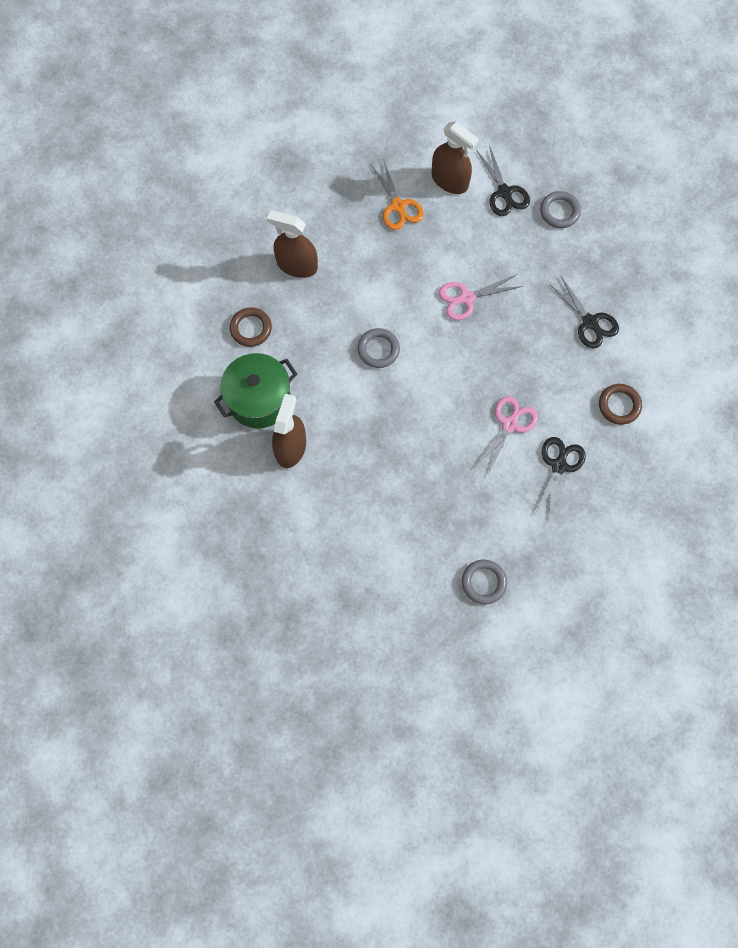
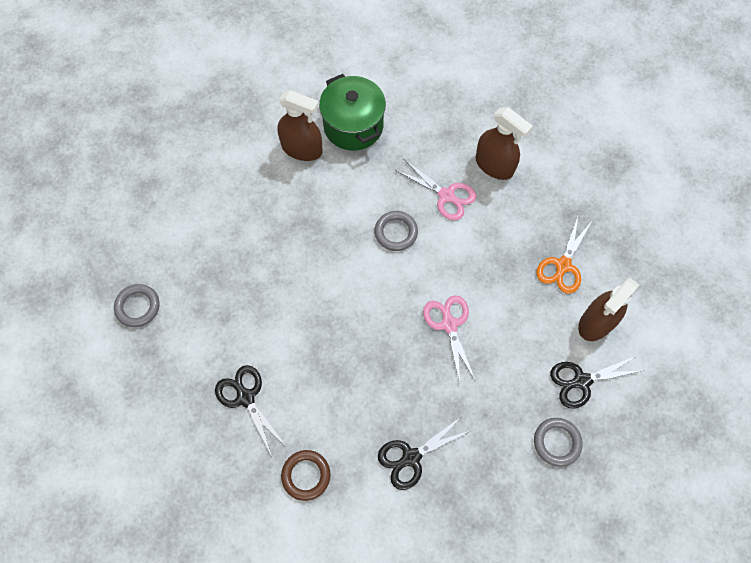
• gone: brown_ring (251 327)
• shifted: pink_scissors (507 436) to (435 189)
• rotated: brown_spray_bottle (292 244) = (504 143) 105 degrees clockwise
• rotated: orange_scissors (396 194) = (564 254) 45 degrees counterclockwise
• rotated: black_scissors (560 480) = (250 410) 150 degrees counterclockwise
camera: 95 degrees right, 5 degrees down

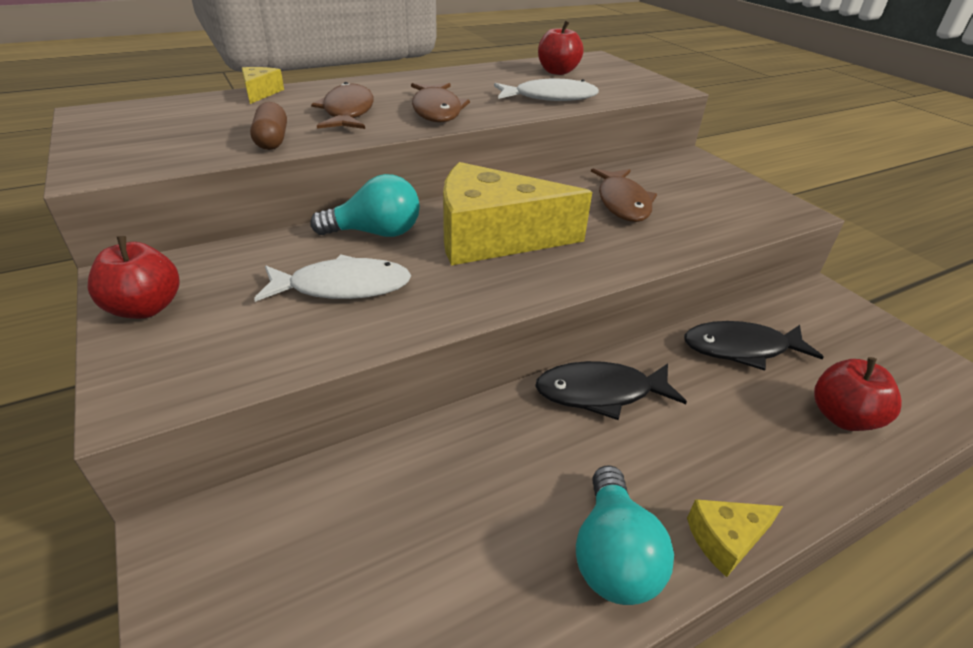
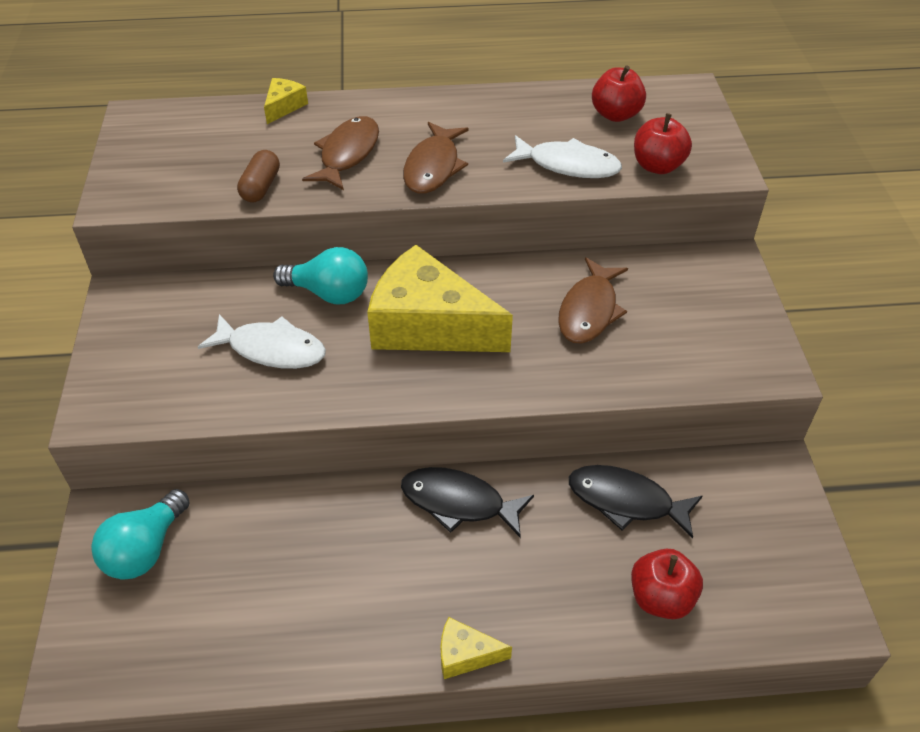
• shifted: red_apple (134 277) to (663 143)
• shifted: turquoise_light_bulb (625 535) to (140 534)
camera: 25 degrees right, 10 degrees up

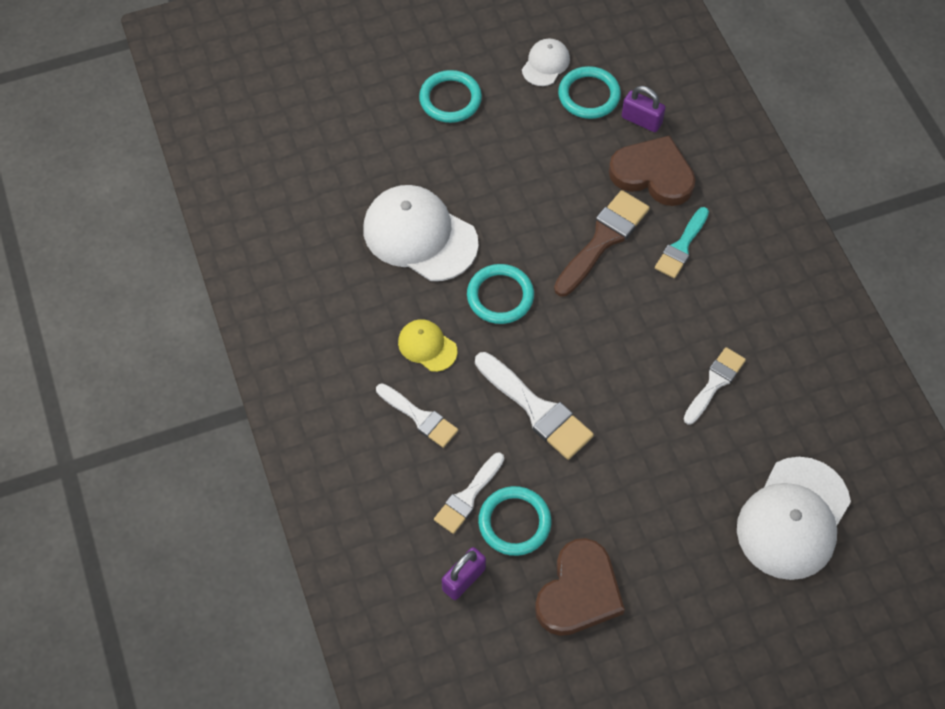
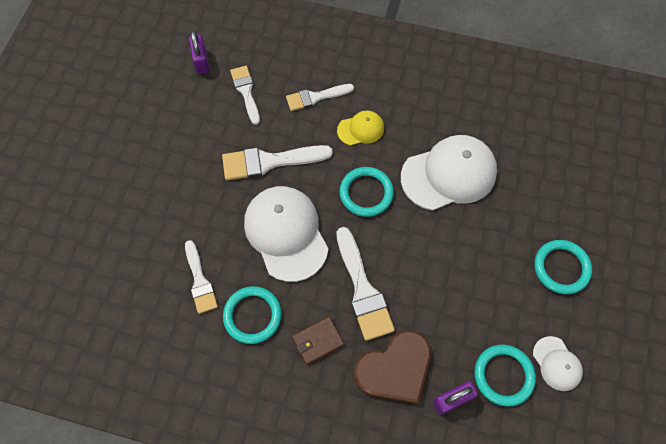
• gone: brown_heart (580 587)
• shifted: turquoise_ring (514 521) to (252 315)
• shifted: white_cap (794 518) to (286 234)
• swapped: turquoise_brush (682 242) to brown_wallet (318 340)
• repainted: brown_brush (602 243) to white_brush (365 284)
camera: 125 degrees right, 5 degrees up

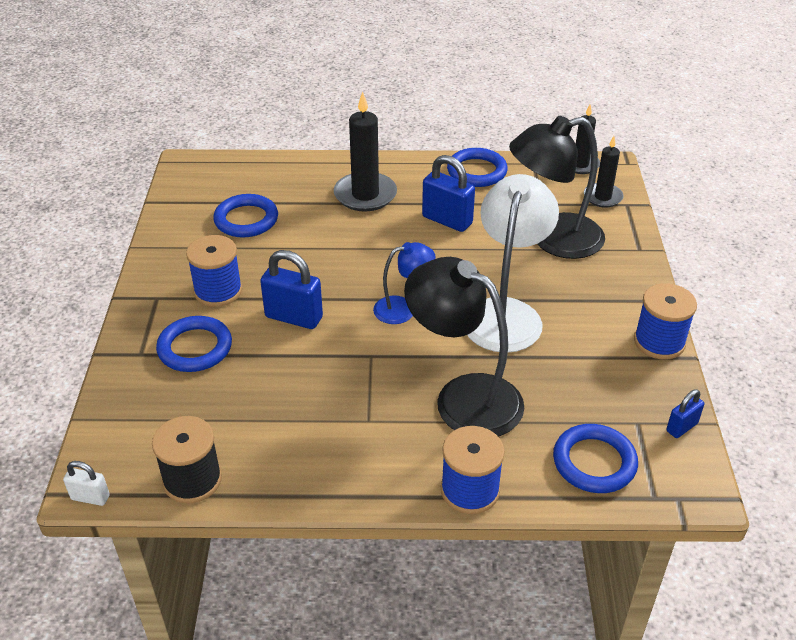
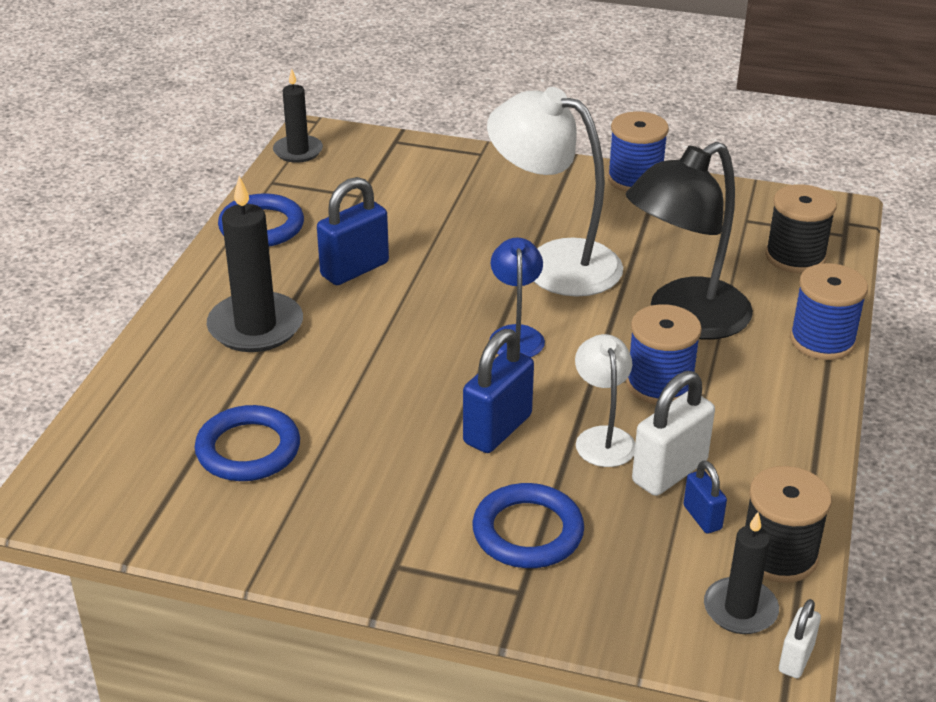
• gone: black_lamp (557 187)
• new: white_lamp (605 400)
• new: white_padlock (673 433)
• shifted: blue_spool (214 271) to (664 354)
• shifted: black_candle (604 172) to (741 573)
• shifted: blue_padlock (685 414) to (705 497)
• swapped: blue_ring (595 458) to black_spool (801 228)
camera: 75 degrees left, 5 degrees down

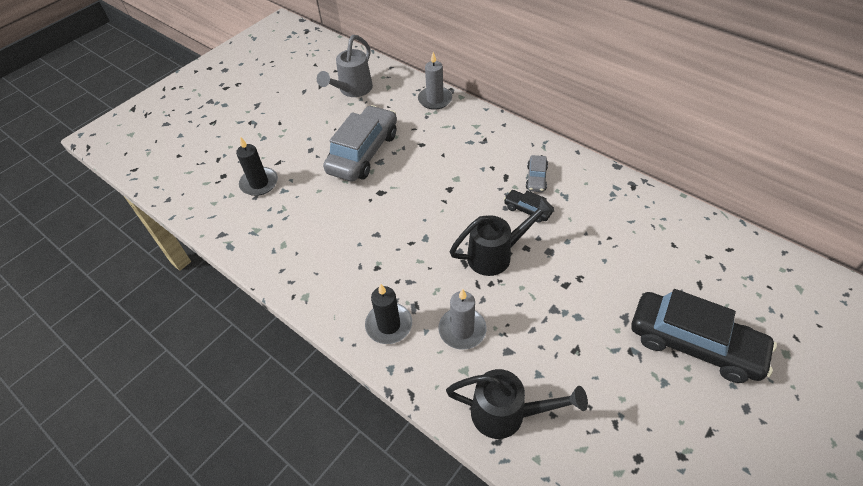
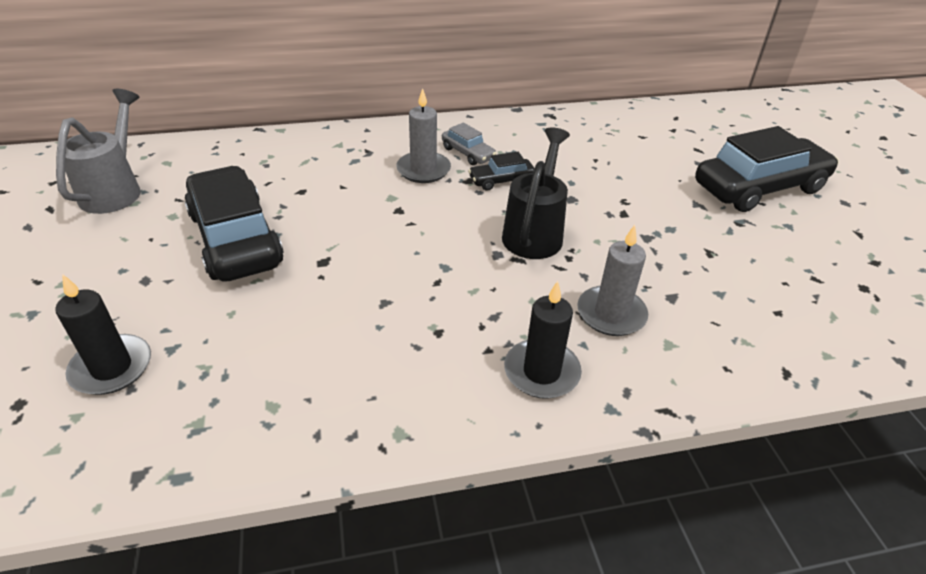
• gone: black_watering_can (517 404)
• shifted: grey_candle (435 81) to (423 135)
• repainted: grey_car (360 143) to black_car (234 224)
• rotated: grey_watering_can (345 66) = (98 151) 150 degrees counterclockwise
camera: 55 degrees left, 10 degrees down

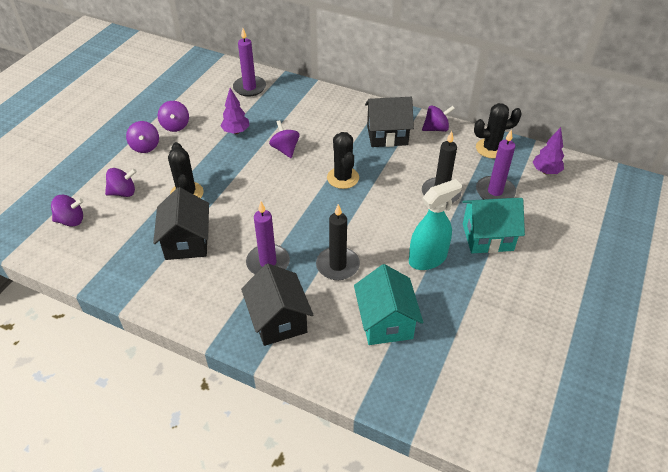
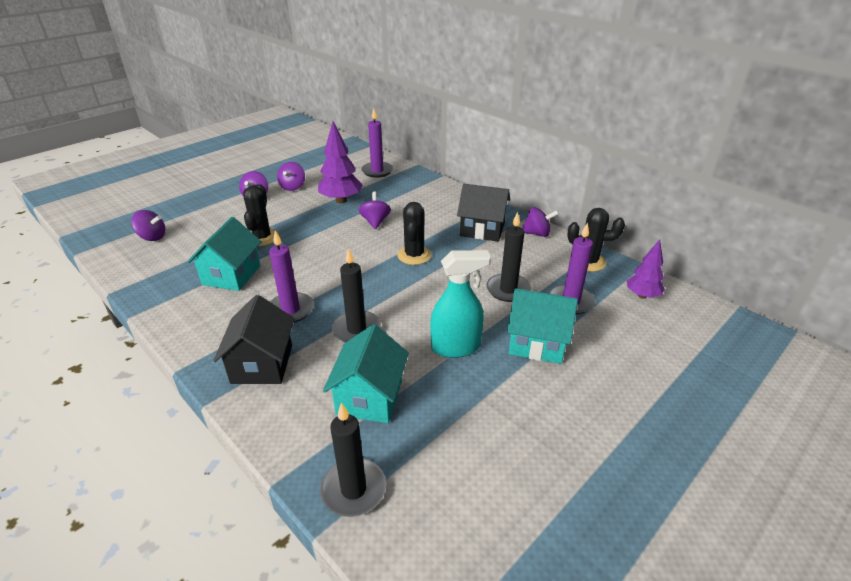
• gone: purple_spinning_top (121 182)
• new: black_candle (353 460)
• repainted: black_house (181 223) to turquoise_house (224 254)
• scaled: purple_tree (235 111) = (340 162) x1.58
camera: 20 degrees right, 10 degrees down

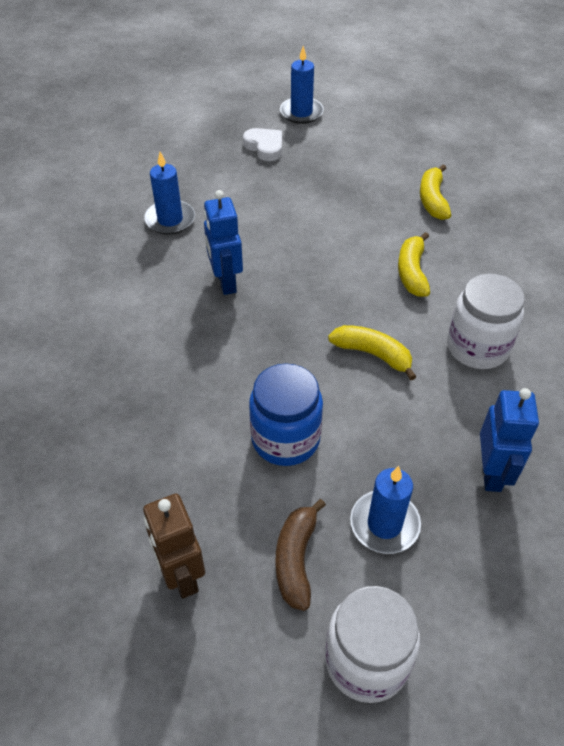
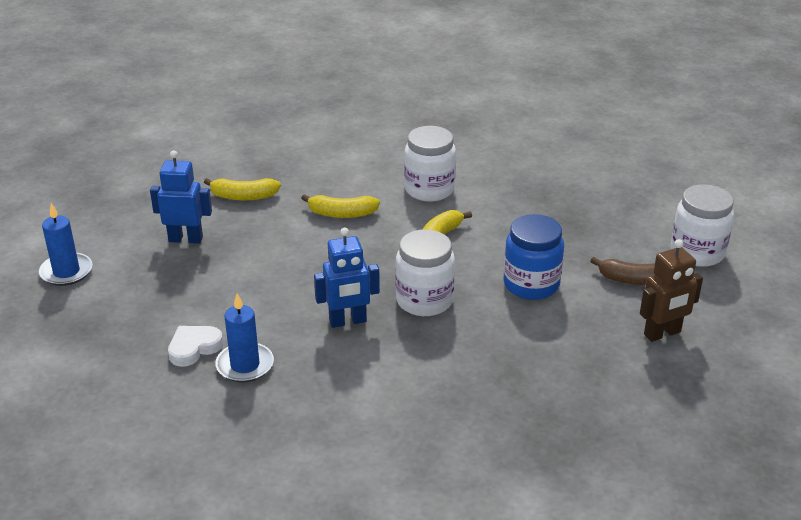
• gone: blue_candle (385 510)
• new: white_jar (425 272)
• shifted: white_heart (262 144) to (195 346)
• shifted: blue_robot (509 440) to (181 197)
camera: 90 degrees left, 15 degrees down

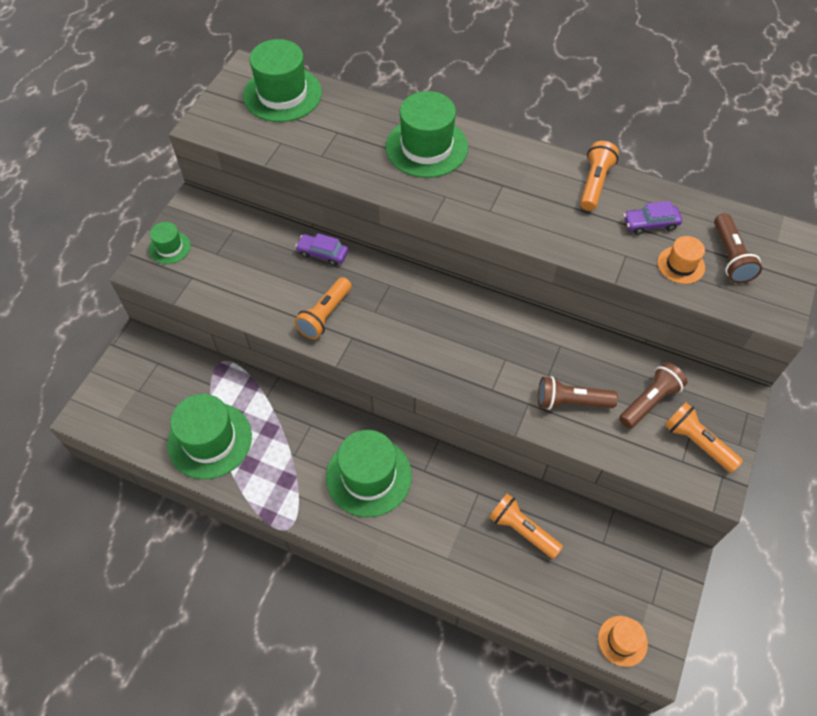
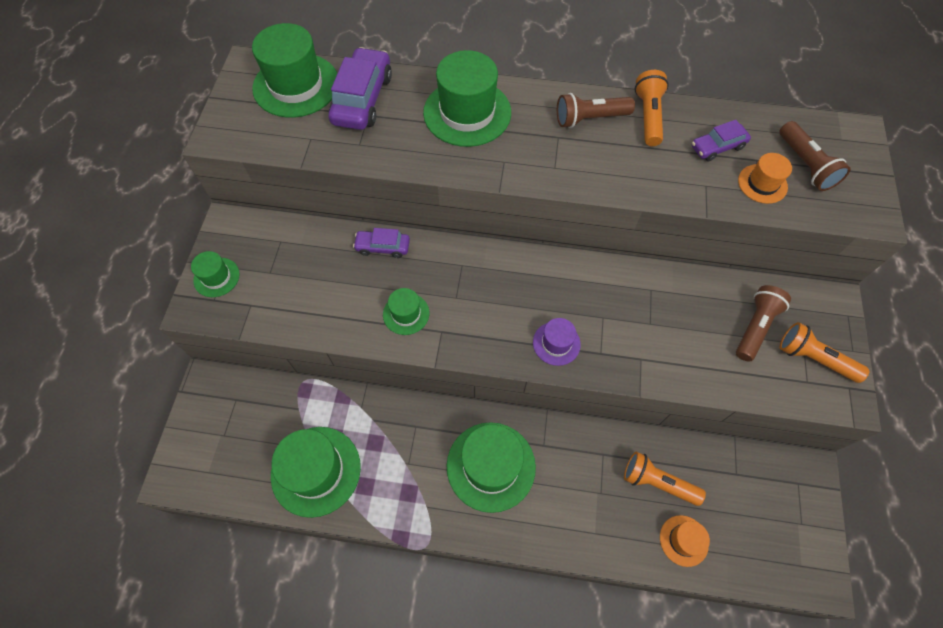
• new: purple_car (360 88)
• new: purple_hat (557 342)
• shifted: brown_flashlight (578 393) to (596 110)
• shifted: orange_hat (623 641) to (685 541)
• swapped: orange_flashlight (323 308) to green_hat (406 311)
camera: 15 degrees left, 5 degrees up

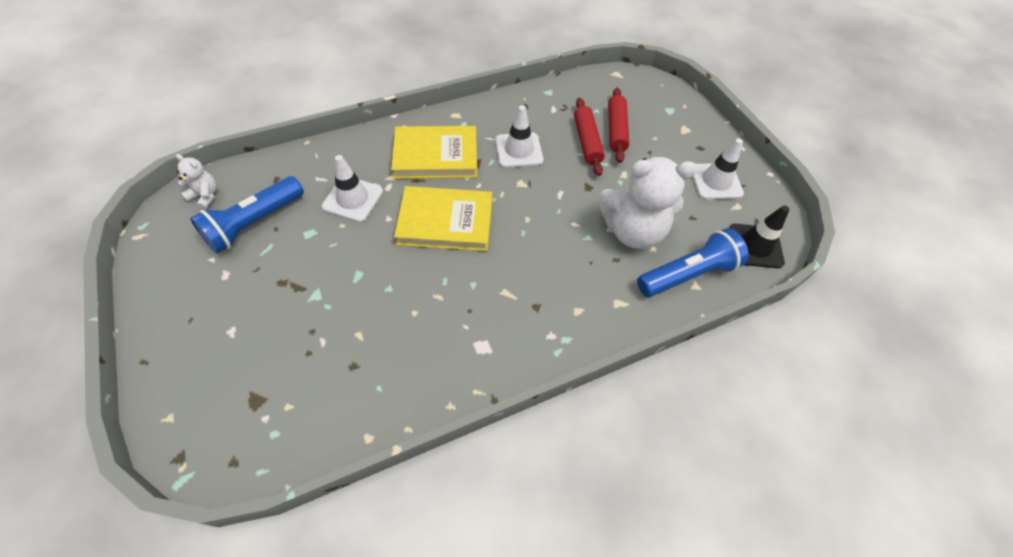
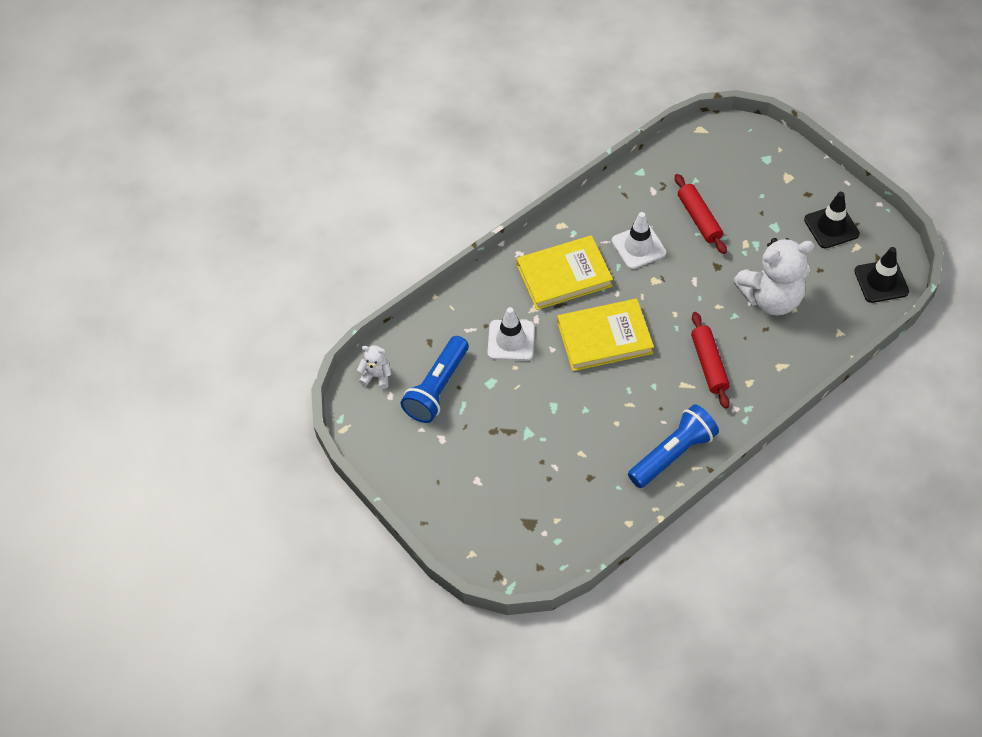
• shifted: red_rolling_pin (618 125) to (710 360)
• shifted: blue_flashlight (693 262) to (673 446)
• repainted: white_traffic_cone (718 169) to black_traffic_cone (832 220)
camera: 10 degrees left, 0 degrees up

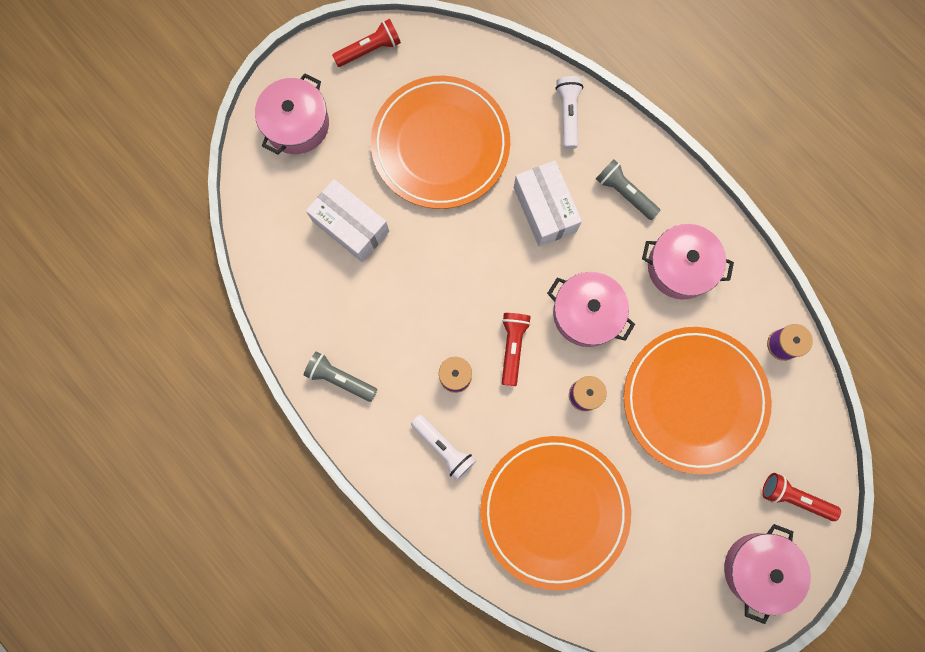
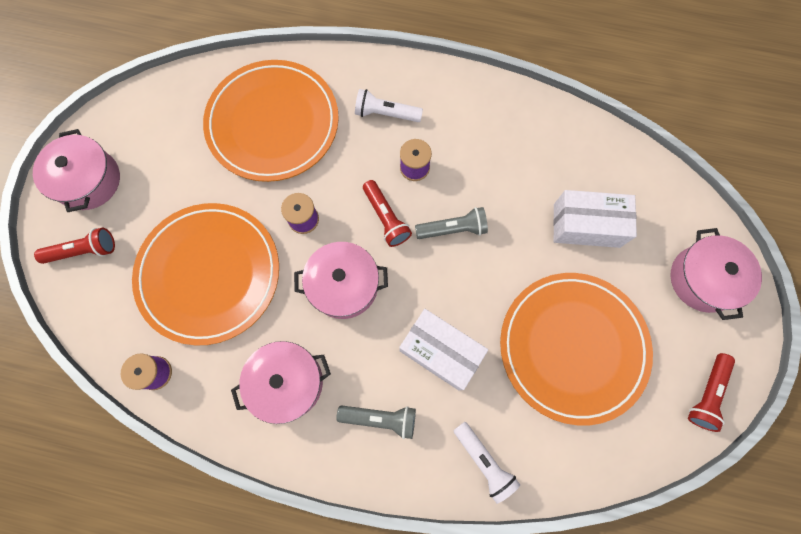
• shifted: grey_flashlight (340 376) to (451 223)
camera: 145 degrees right, 5 degrees down

